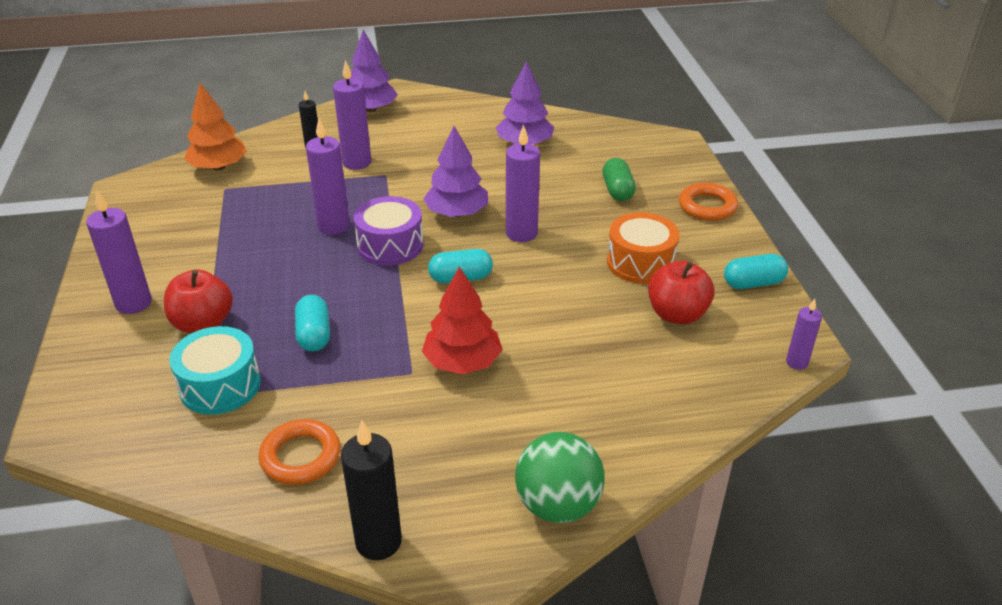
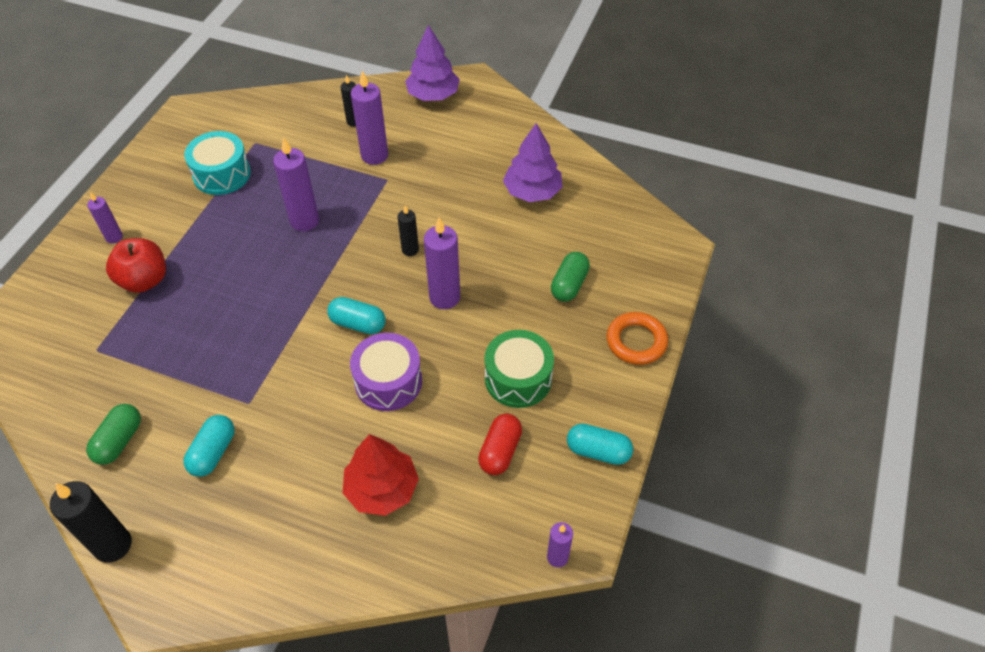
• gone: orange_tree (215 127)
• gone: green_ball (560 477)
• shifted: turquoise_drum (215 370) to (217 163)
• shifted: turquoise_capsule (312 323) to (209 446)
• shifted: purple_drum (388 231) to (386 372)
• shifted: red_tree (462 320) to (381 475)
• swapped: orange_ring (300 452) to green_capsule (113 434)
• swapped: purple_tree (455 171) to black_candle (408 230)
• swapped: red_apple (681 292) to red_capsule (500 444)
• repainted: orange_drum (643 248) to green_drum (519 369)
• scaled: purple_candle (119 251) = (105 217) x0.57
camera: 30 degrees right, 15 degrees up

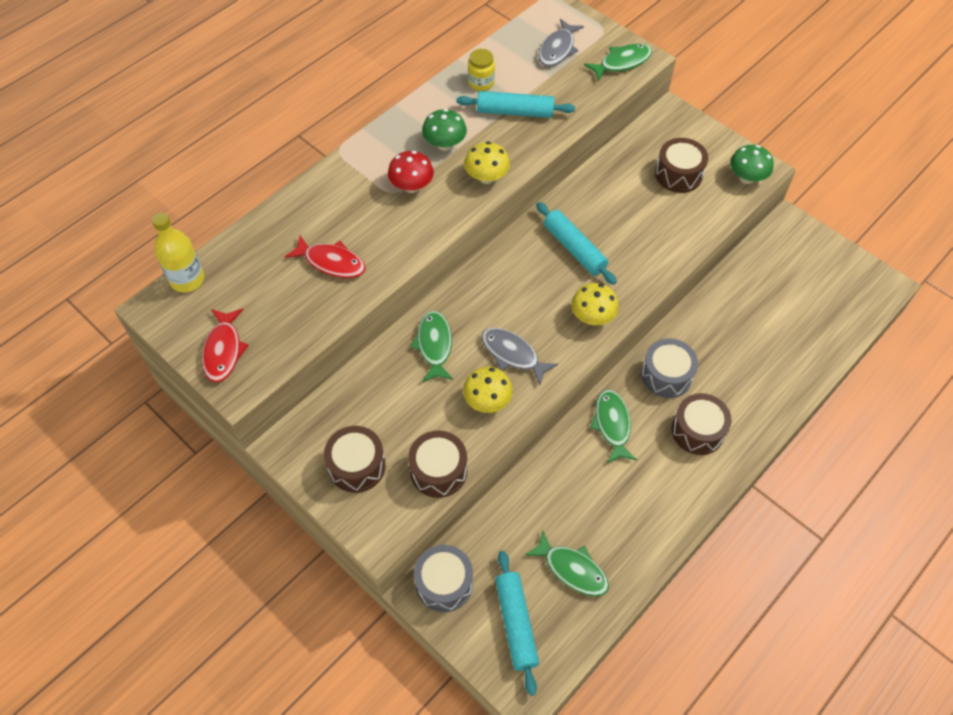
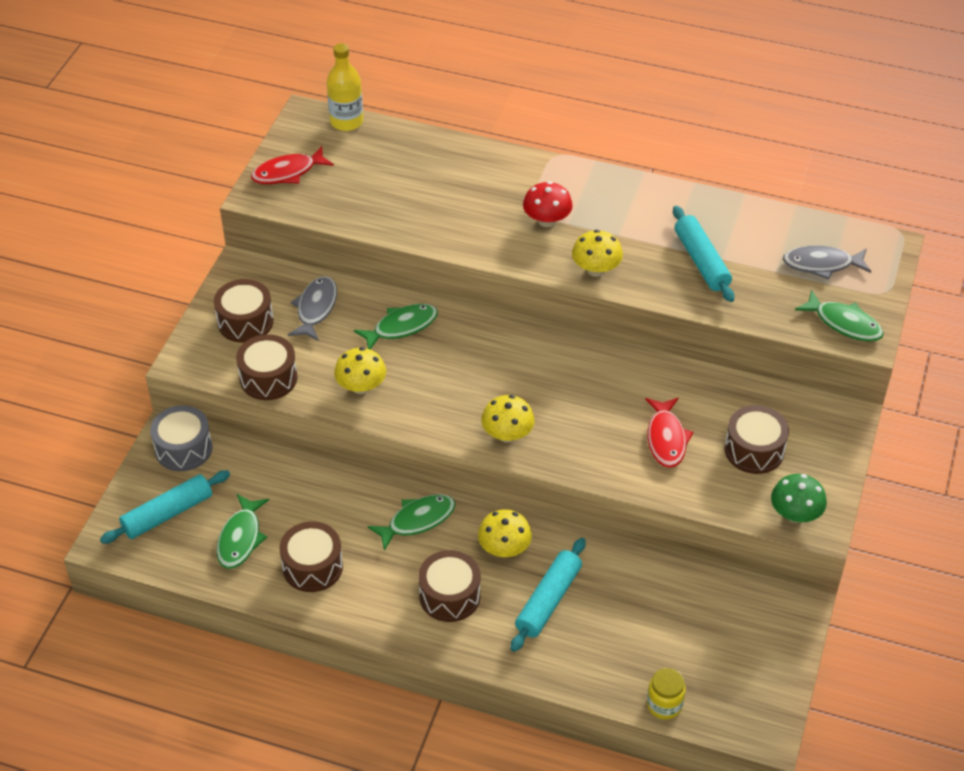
• gone: green_mushroom (444 130)
• new: brown_drum (311 556)
• shifted: red_fish (325 256) to (669 433)
• shifted: yellow_jar (481 70) to (666 694)
• shifted: grey_fish (519 356) to (312 308)
• shifted: turquoise_rolling_pin (576 243) to (548 595)
• swapped: grey_drum (669 368) to yellow_mushroom (505 533)
camera: 65 degrees right, 10 degrees down

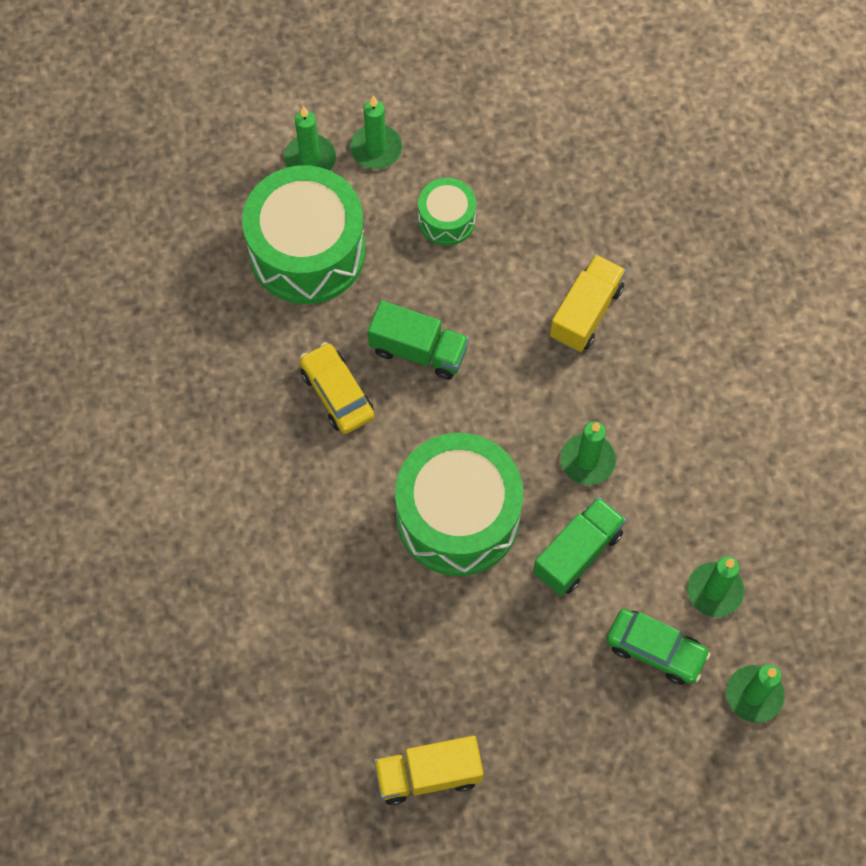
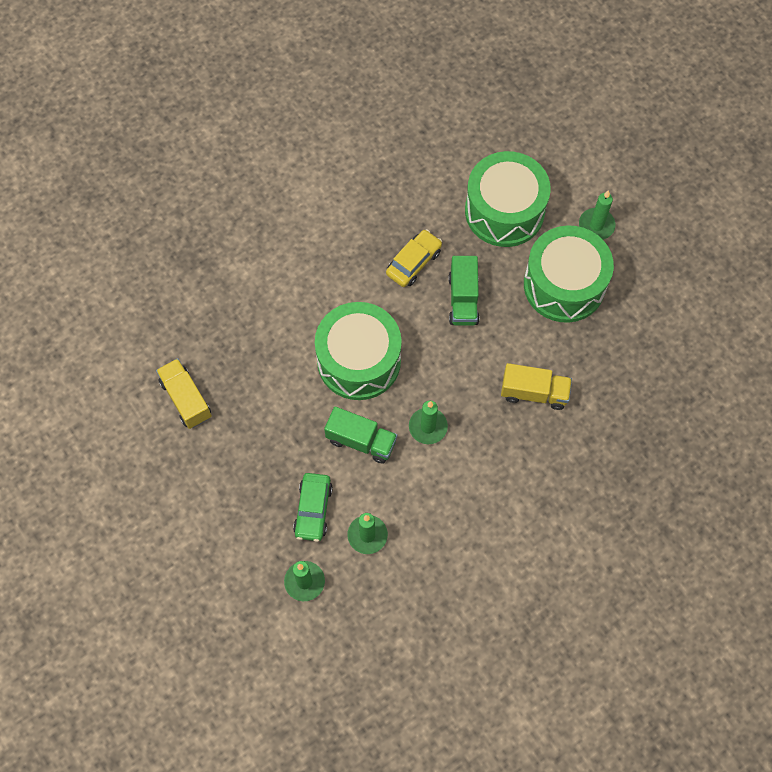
• gone: green_candle (310 138)
• scaled: green_drum (447 211) = (569 274) x2.02
camera: 70 degrees right, 0 degrees up

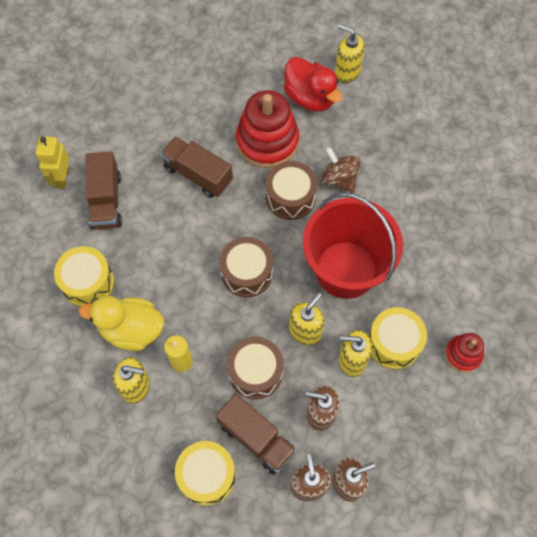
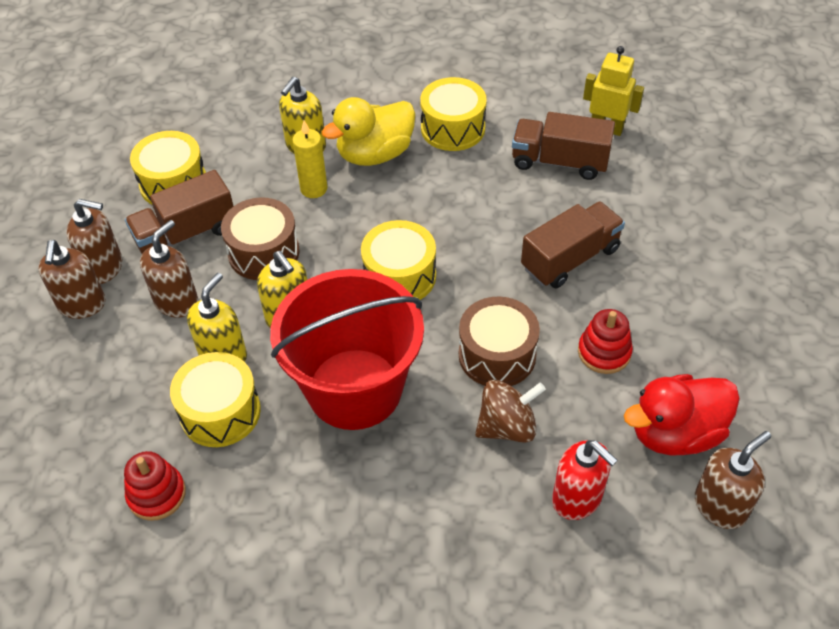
• new: red_soap_dispenser (585 480)
• repainted: brown_drum (246 267) to yellow_drum (398 260)
• repainted: yellow_soap_dispenser (350 53) to brown_soap_dispenser (732 480)
• rotated: yellow_duck (121 323) = (368 131) 150 degrees counterclockwise
• scaled: red_stacking_toy (267 129) = (605 341) x0.53
camera: 110 degrees right, 15 degrees down

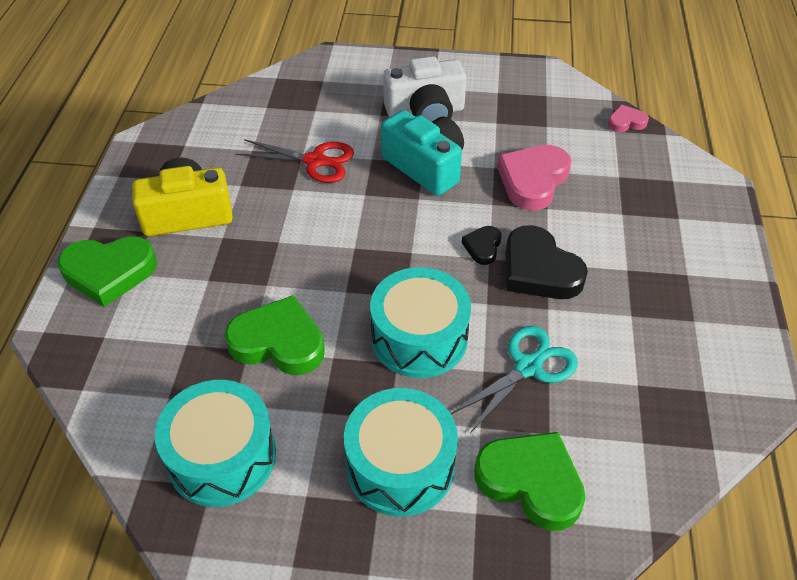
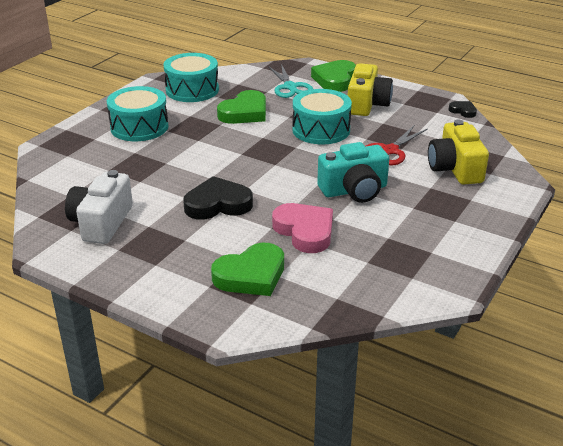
• gone: pink_heart (628 118)
• new: yellow_camera (458 152)
• shifted: turquoise_drum (420 322) to (322 116)
• shifted: white_camera (425 89) to (99 207)
• shifted: turquoise_scissors (514 379) to (290 81)
• shifted: black_heart (481 245) to (463 109)
• shifted: green_heart (530 481) to (247 269)
camera: 115 degrees right, 15 degrees down

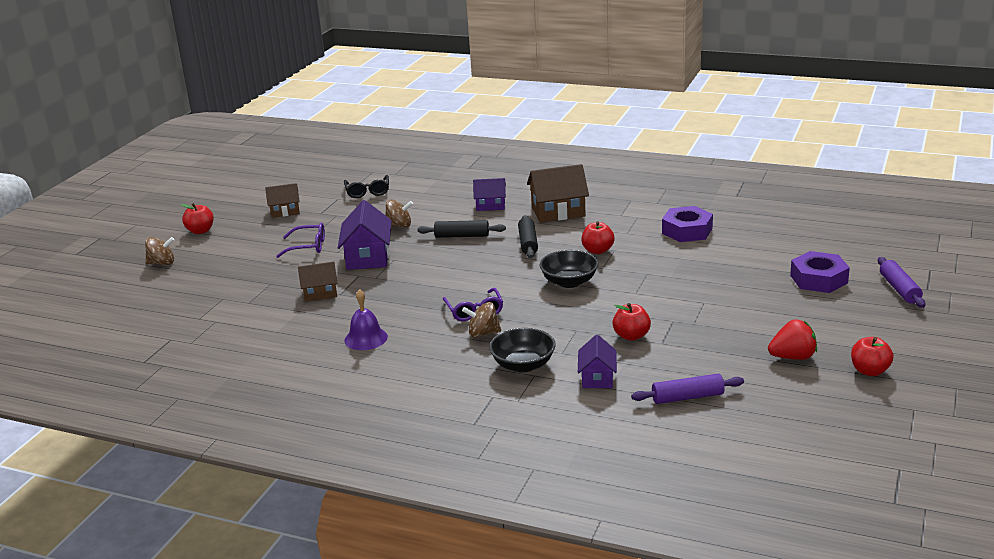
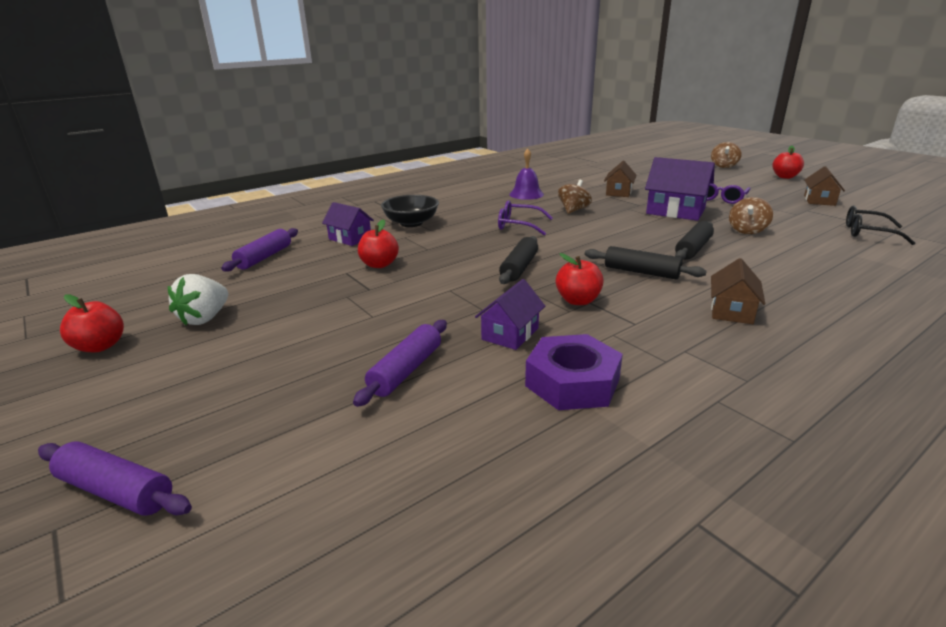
• gone: purple_nut (820 272)
• new: purple_rolling_pin (400 363)
• shifted: brown_spinning_top (481 320) to (575 197)
• shifted: purple_house (489 194) to (510 314)
• swapped: black_bowl (569 269) to black_rolling_pin (518 260)
• repainted: red_strawberry (792 339) to white_strawberry (198 299)
• scaled: brown_house (558 193) = (738 291) x0.62
camera: 120 degrees right, 0 degrees up

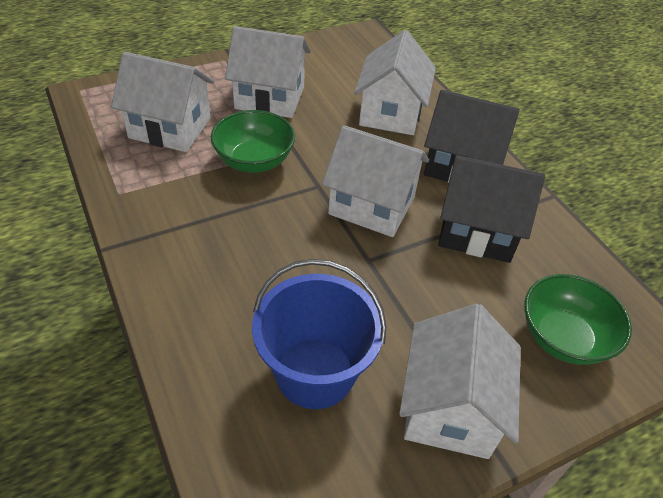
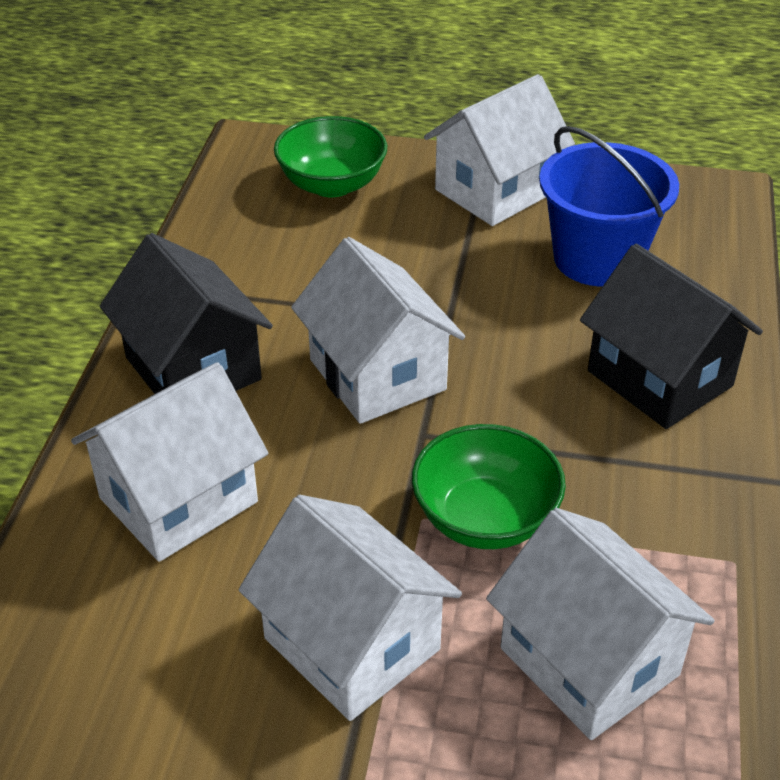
• shifted: black_house (491 209) to (671 336)
camera: 140 degrees left, 5 degrees down

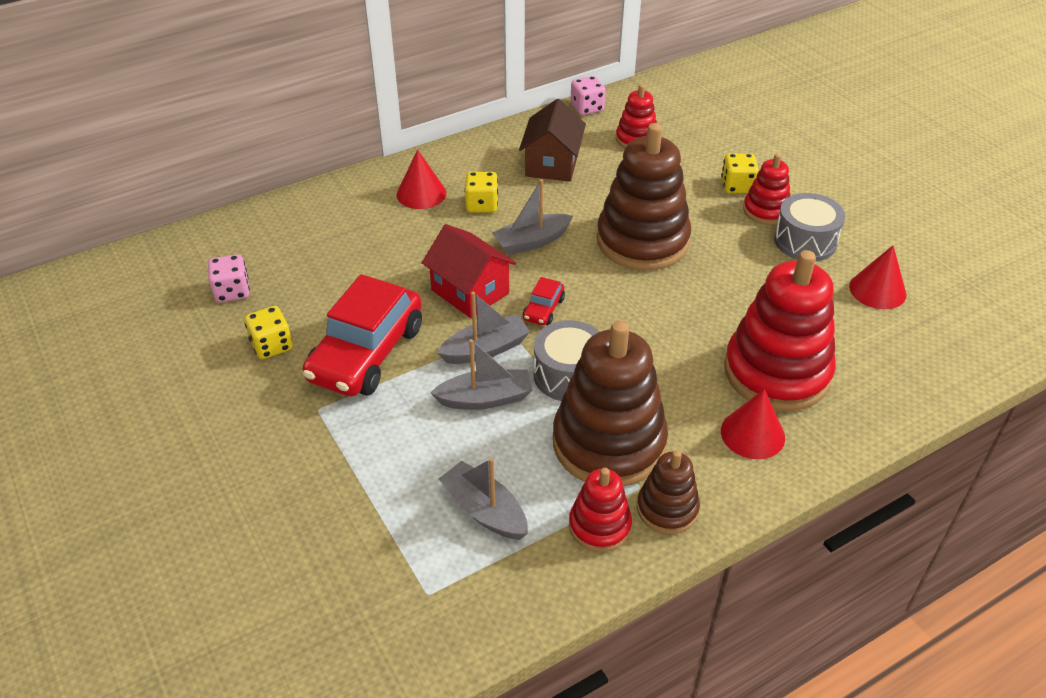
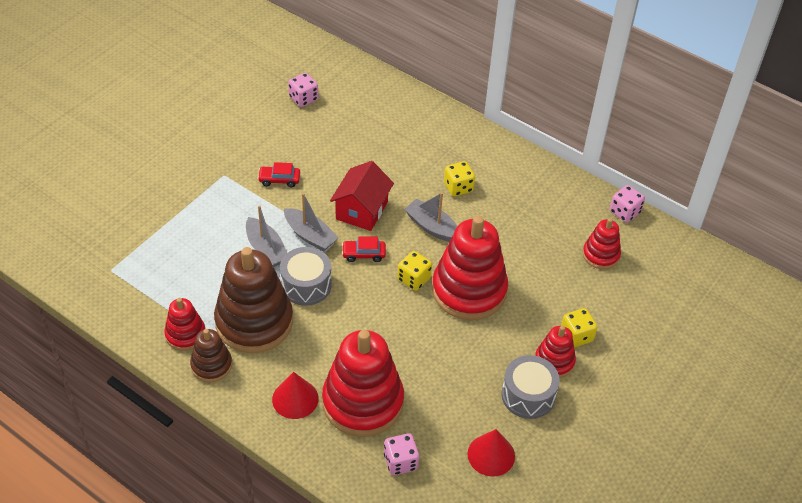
• gone: red_cone (421 179)
• gone: grey_boat (483 499)
• gone: brown_house (552 140)
• new: pink_dice (401 454)
• shifted: yellow_dice (268 332) to (414 271)
• repainted: brown_stacking_toy (644 196) to red_stacking_toy (470 268)
• scaled: red_car (362 335) = (279 174) x0.43
camera: 65 degrees right, 5 degrees up

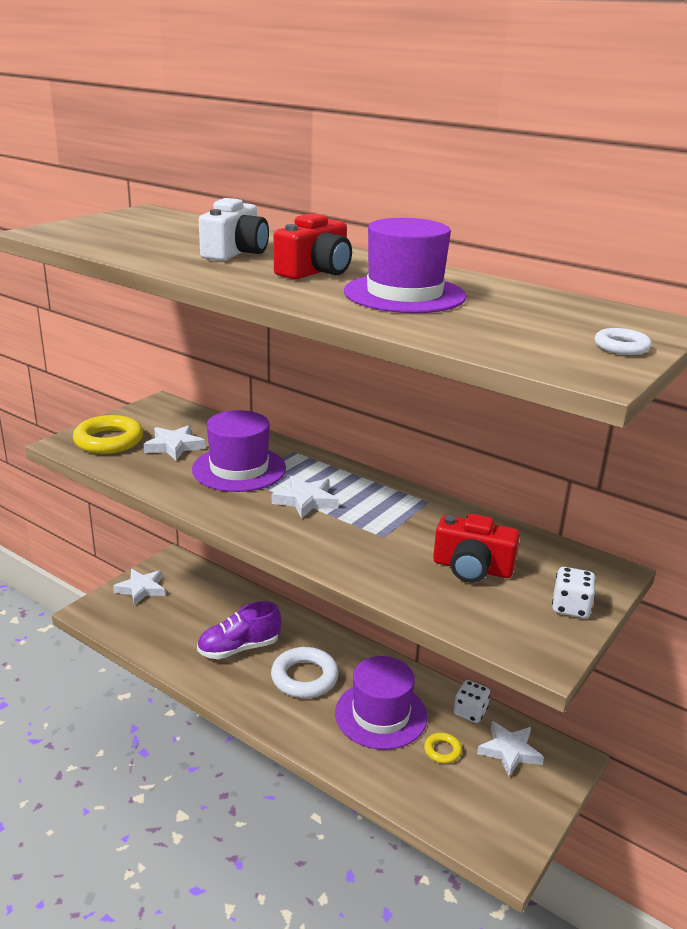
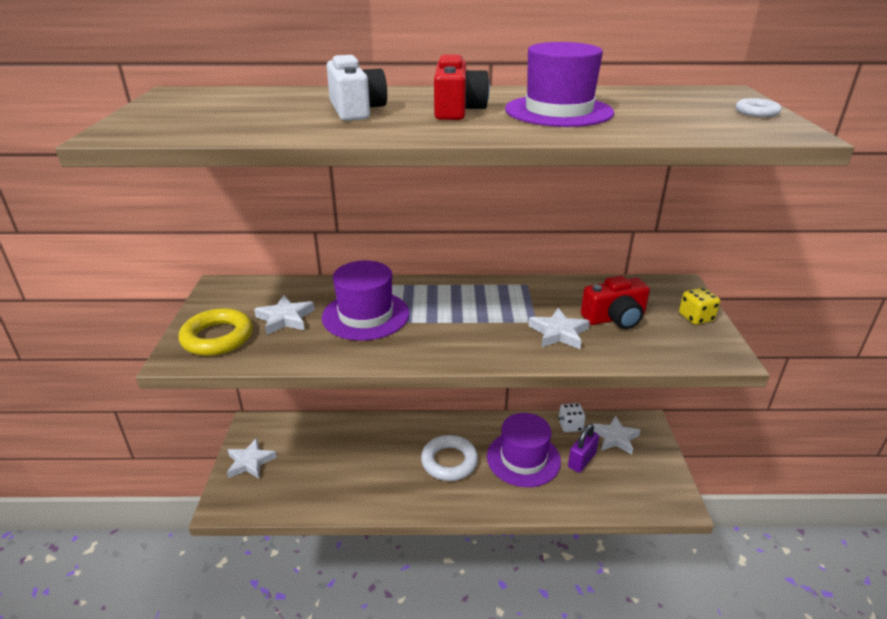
• gone: purple_shoe (239 630)
• shifted: white_star (305 497) to (559 328)
• swapped: yellow_ring (443 748) to purple_padlock (583 448)
• repainted: white_dice (574 592) to yellow_dice (699 306)
camera: 35 degrees left, 5 degrees up

